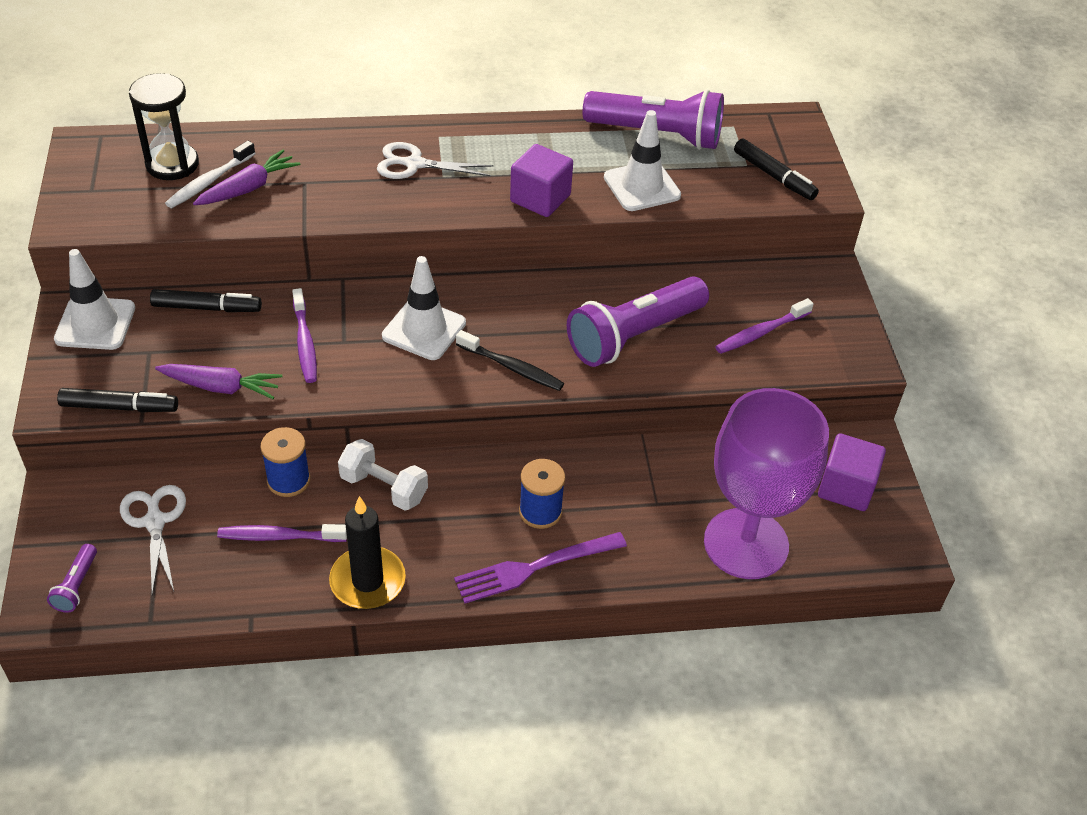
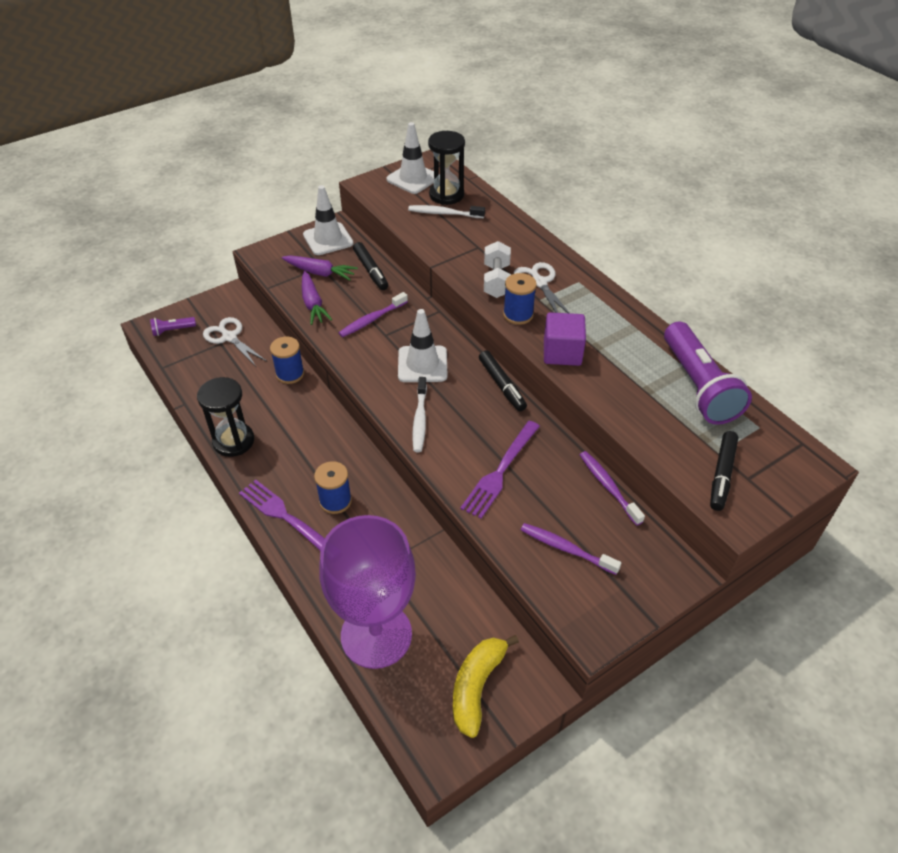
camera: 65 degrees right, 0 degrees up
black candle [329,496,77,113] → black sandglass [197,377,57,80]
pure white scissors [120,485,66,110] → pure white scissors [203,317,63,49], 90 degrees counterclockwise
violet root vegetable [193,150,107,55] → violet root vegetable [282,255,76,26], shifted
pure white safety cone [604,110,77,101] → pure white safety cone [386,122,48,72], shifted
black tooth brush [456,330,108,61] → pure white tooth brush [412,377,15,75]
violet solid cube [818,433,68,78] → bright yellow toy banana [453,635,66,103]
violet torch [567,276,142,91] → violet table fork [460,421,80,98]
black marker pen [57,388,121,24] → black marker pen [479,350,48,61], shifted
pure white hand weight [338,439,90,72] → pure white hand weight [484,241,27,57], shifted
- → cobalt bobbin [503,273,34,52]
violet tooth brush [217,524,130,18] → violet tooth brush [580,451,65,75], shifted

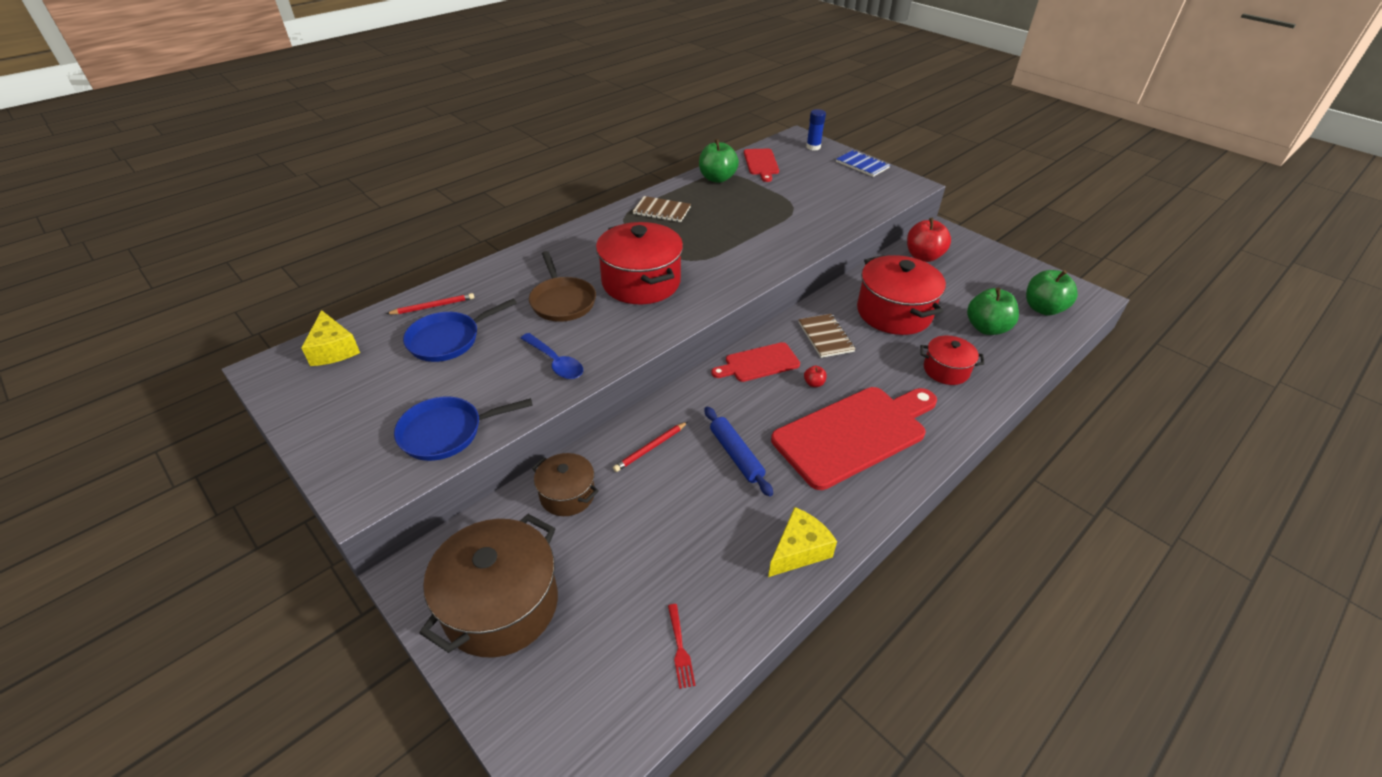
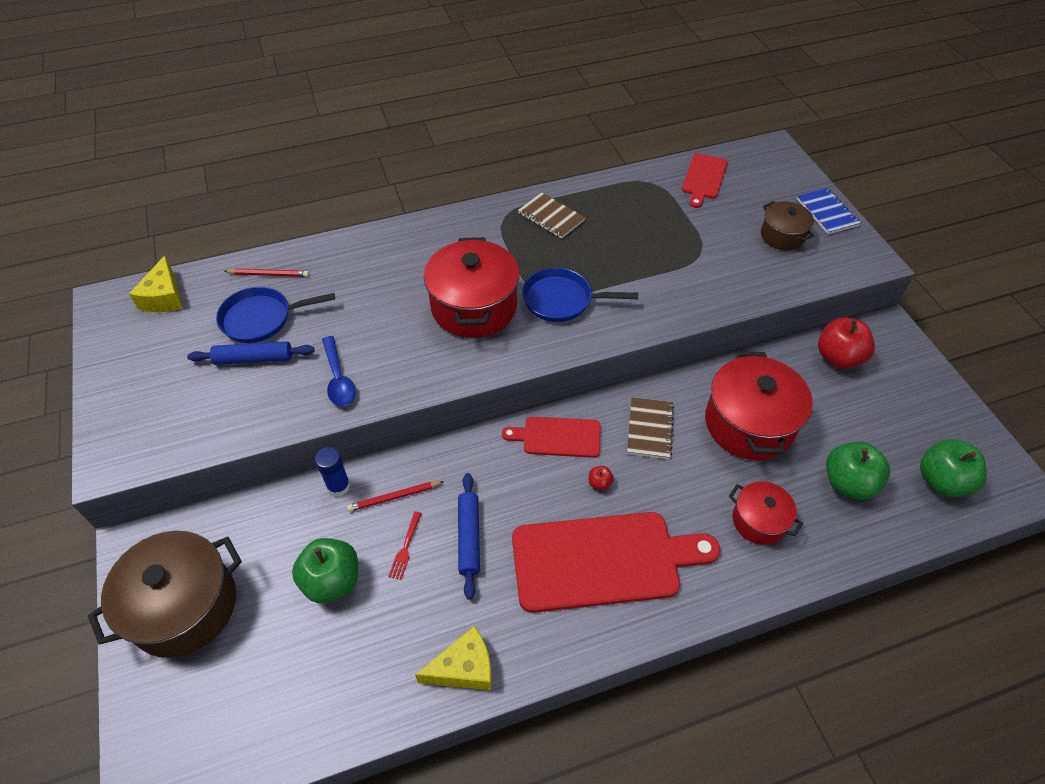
camera: 25 degrees right, 10 degrees up
- → cobalt dough roller [187,341,128,24]
emerald toy apple [699,139,40,44] → emerald toy apple [292,538,66,65], shifted
cobalt glue [806,109,20,42] → cobalt glue [315,447,35,50], shifted
red table fork [668,604,28,85] → red table fork [388,511,34,69], shifted
cobalt skillet [394,396,139,65] → cobalt skillet [522,268,116,54], shifted
dark brown stockpot [532,453,67,63] → dark brown stockpot [761,201,53,49], shifted
dark brown skillet [529,251,67,71] → -

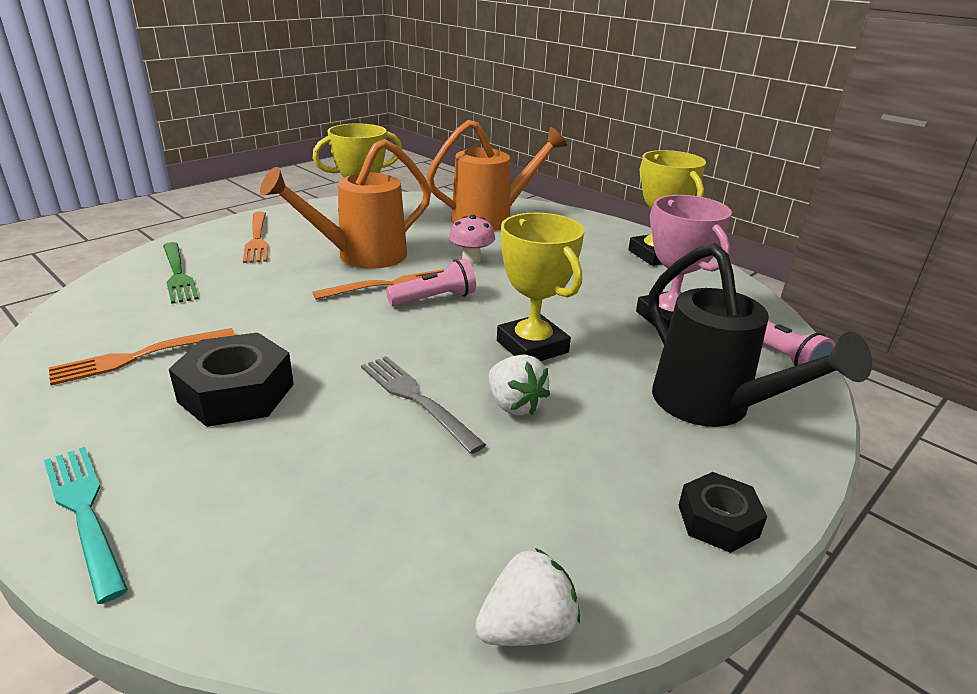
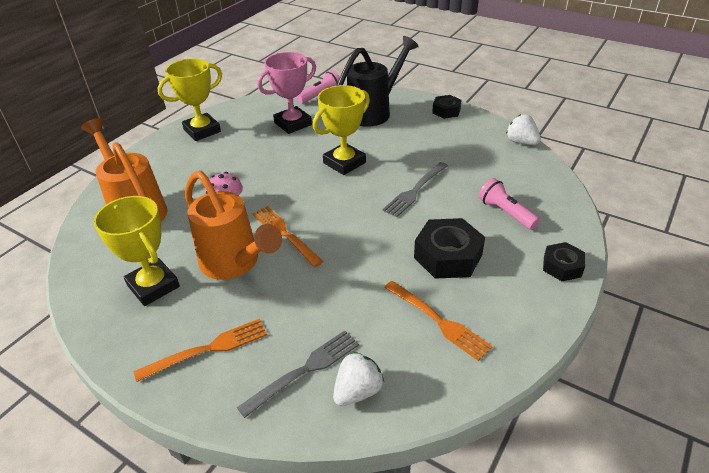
camera: 100 degrees left, 10 degrees up
emerald table fork [163,242,36,62] → ash-grey table fork [237,330,122,88]
pure white berry [489,355,61,61] → pure white berry [333,352,51,54], shifted
pink torch [386,259,90,47] → pink torch [479,178,61,52], shifted
turquoise table fork [44,447,84,157] → black hex nut [543,242,42,39]

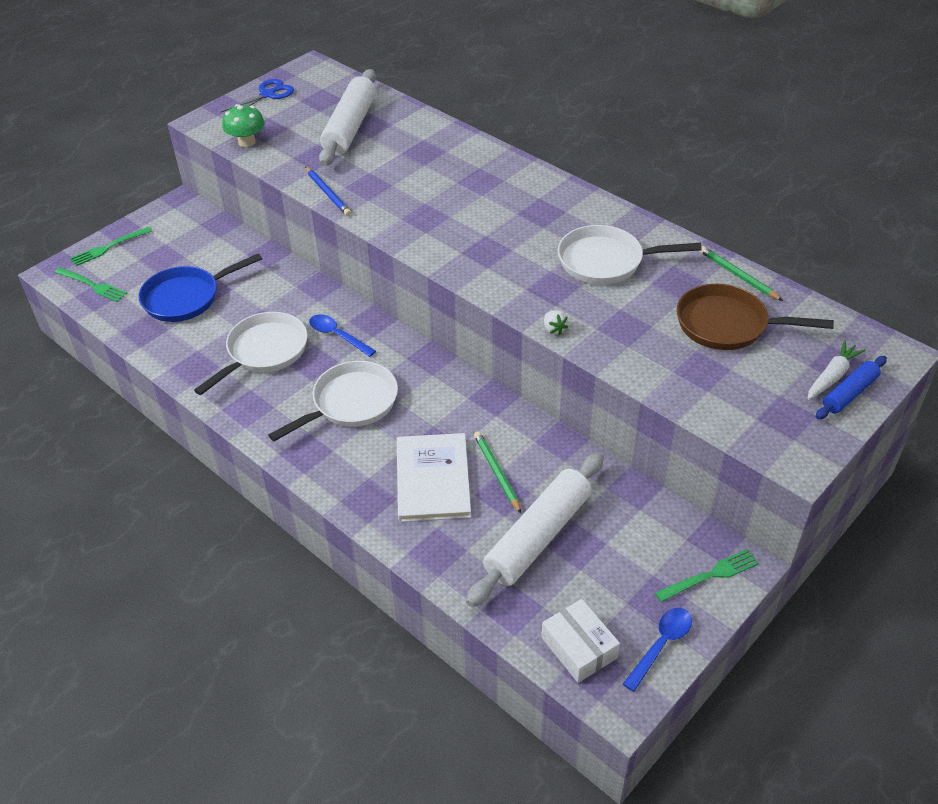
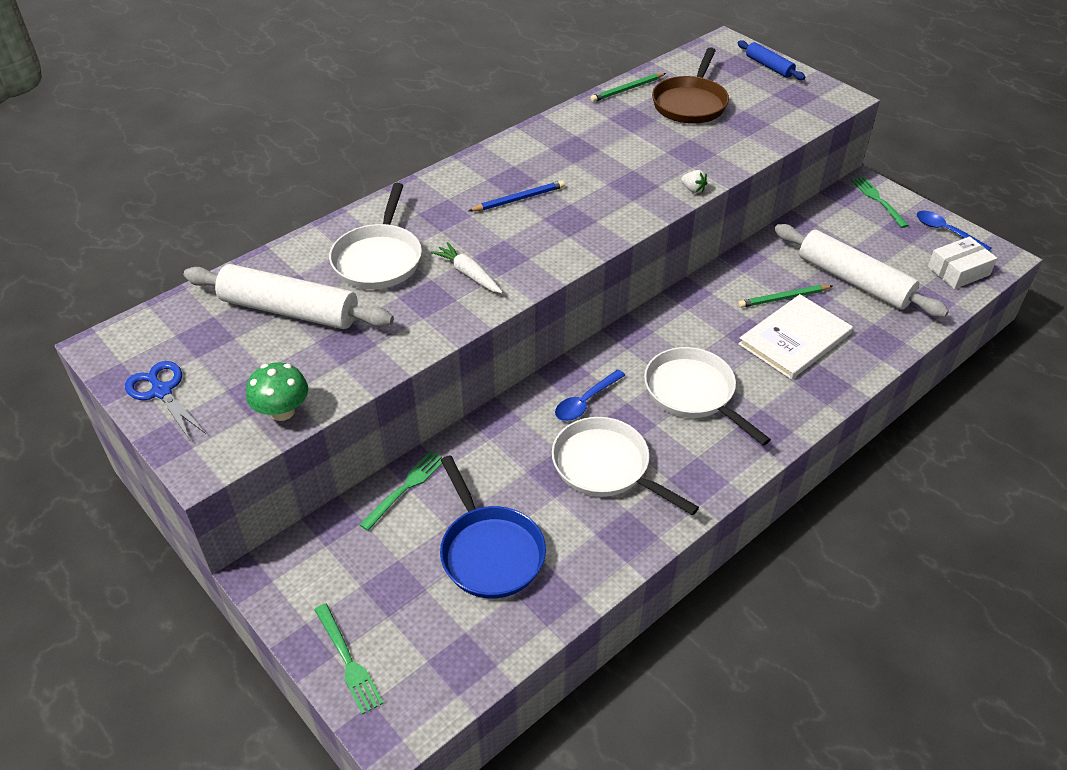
camera: 85 degrees left, 0 degrees up
pure white skillet [558,225,144,59] → pure white skillet [329,183,93,106], shifted
emerald table fork [55,267,72,35] → emerald table fork [359,451,83,80], shifted
pure white root vegetable [807,340,59,60] → pure white root vegetable [431,242,72,51], shifted
cobalt lead pencil [305,167,46,49] → cobalt lead pencil [469,180,96,31], shifted
pure white berry [544,311,24,24] → pure white berry [681,170,26,23], 60 degrees clockwise
pure white book [397,433,74,89] → pure white book [738,294,115,86], 45 degrees counterclockwise

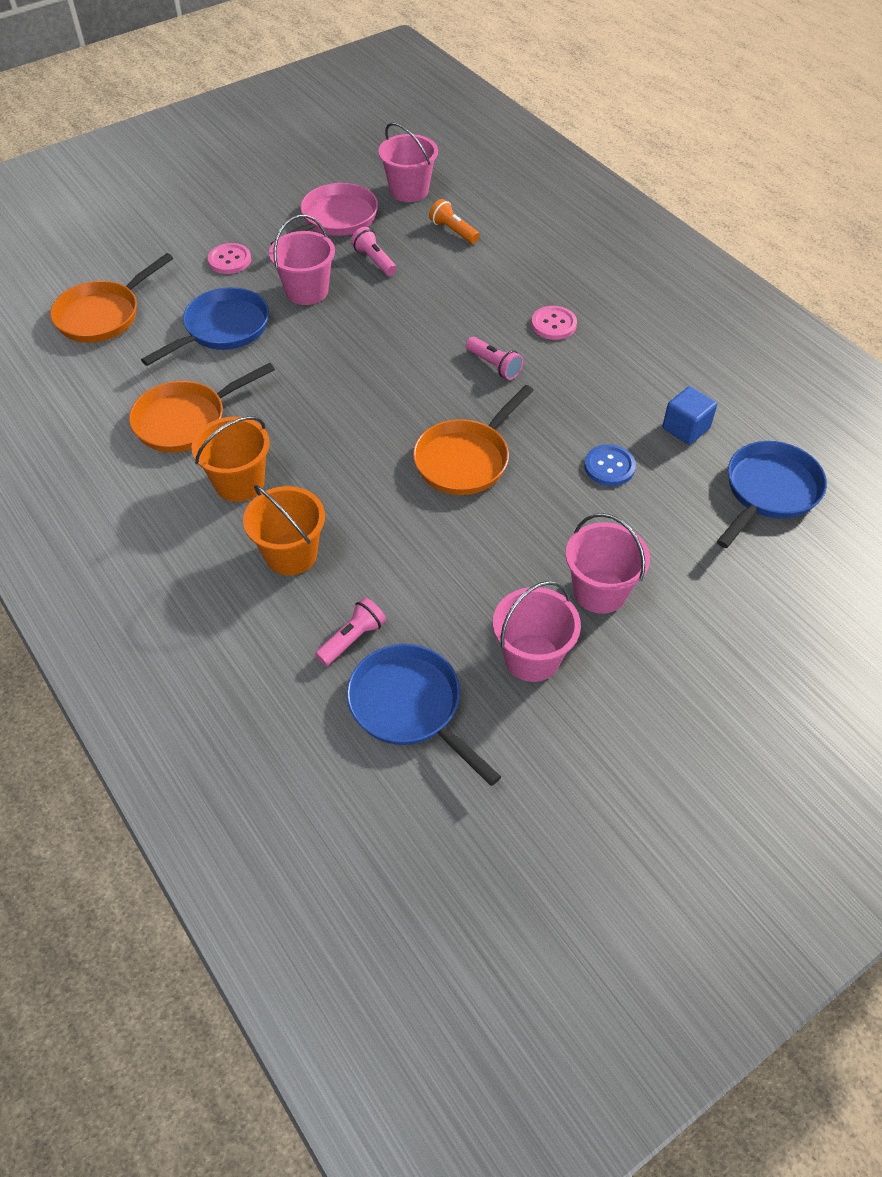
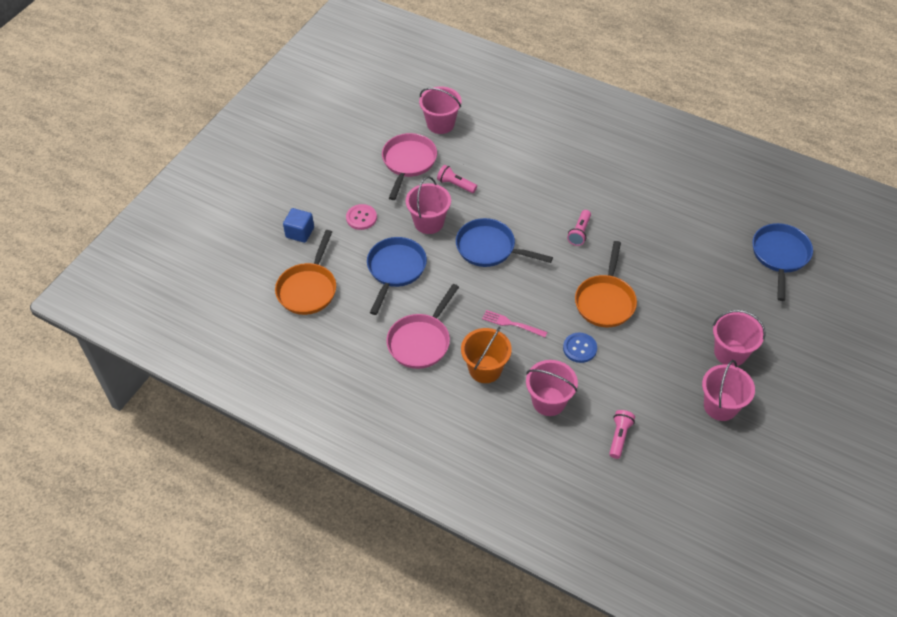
camera: 25 degrees left, 0 degrees up
cobalt solid cube [662,386,55,59] → cobalt solid cube [283,208,31,35], shifted
orange skillet [129,363,146,89] → pink skillet [386,284,73,85]
cobalt skillet [347,644,154,142] → cobalt skillet [456,218,97,49], shifted
- → pink table fork [482,310,65,27]
orange bucket [243,485,82,90] → pink bucket [526,360,52,56]
cobalt button [584,444,52,42] → cobalt button [563,333,34,30], shifted
pink torch [466,337,57,43] → pink torch [567,210,24,36], 90 degrees clockwise
orange torch [429,199,51,45] → -
pink button [531,306,46,34] → -

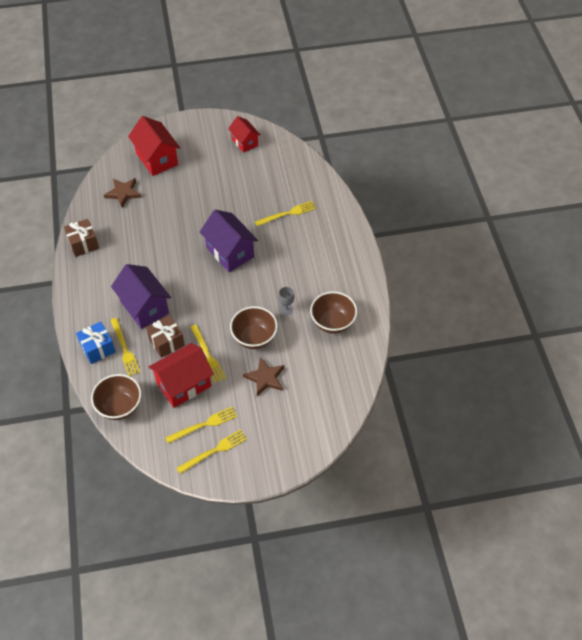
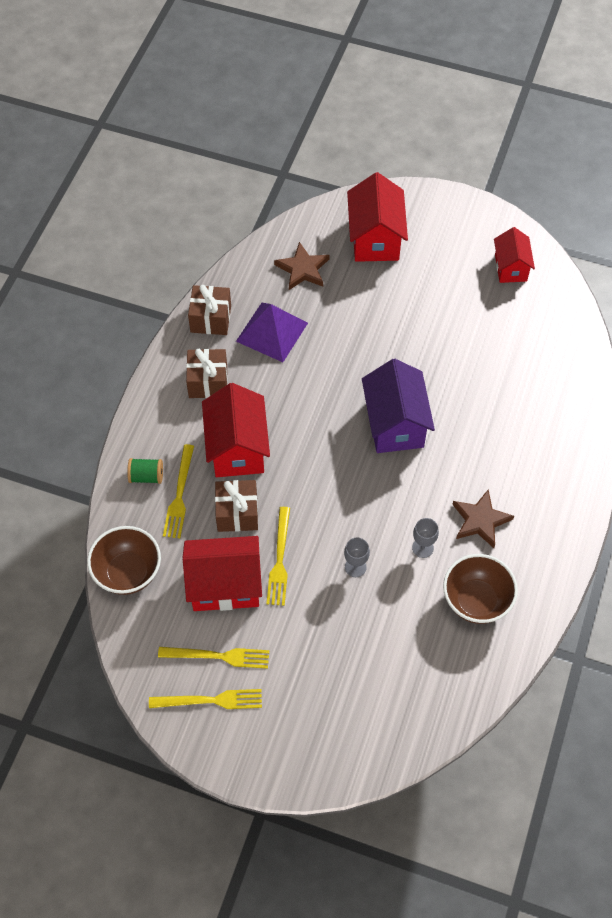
camera: 30 degrees right, 5 degrees up
cobalt wrapped gift [76,322,40,42] → emerald bobbin [127,458,36,26]
- → dark brown wrapped gift [186,349,42,49]
violet cottage [111,264,60,65] → red cottage [202,383,68,94]
- → violet solid pyramid [236,303,72,59]
dark brown deep dish [230,306,48,43] → ash-grey wine glass [344,538,26,39]
dark brown star shape [243,357,42,39] → dark brown star shape [452,490,62,58], shifted
bright yellow table fork [255,201,61,25] → -

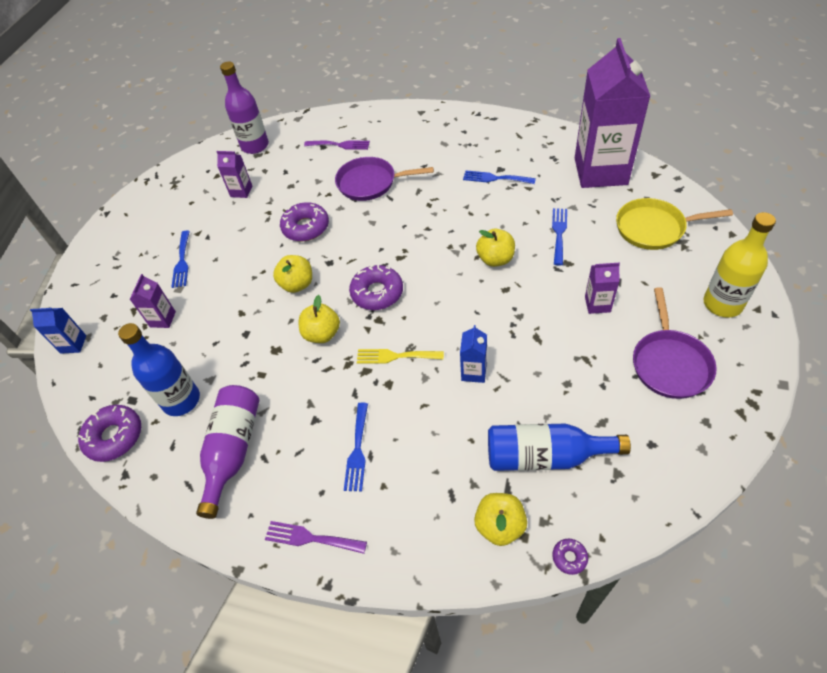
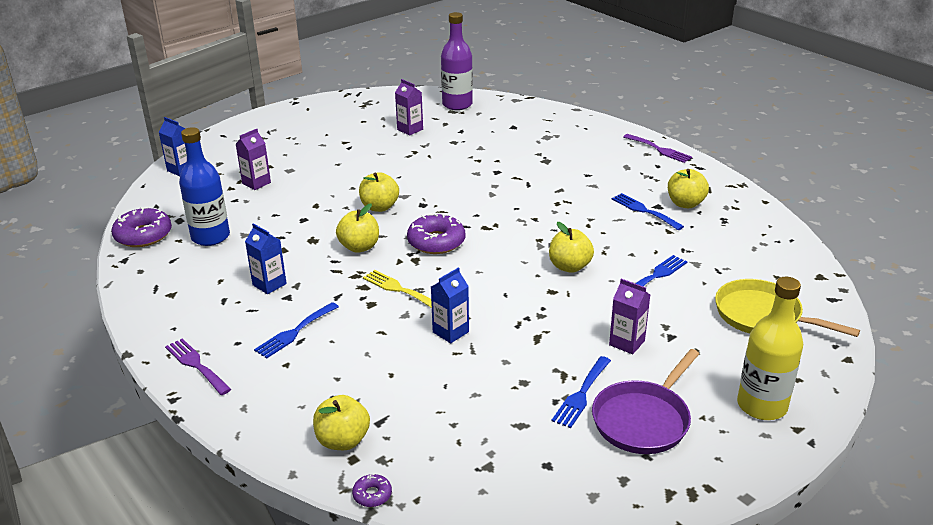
camera: 30 degrees right, 20 degrees down
- → cobalt milk carton [245,223,42,71]
cobalt table fork [171,230,19,58] → cobalt table fork [552,356,59,72], shifted
violet table fork [304,140,66,10] → violet table fork [623,134,69,29], shifted
- → bright yellow toy apple [668,169,41,39]
violet drink bottle [196,385,64,134] → -
violet doughnut [280,202,49,39] → -
violet skillet [335,157,99,44] → -
cobalt drink bottle [488,424,143,47] → -
violet milk carton [575,38,75,150] → -

